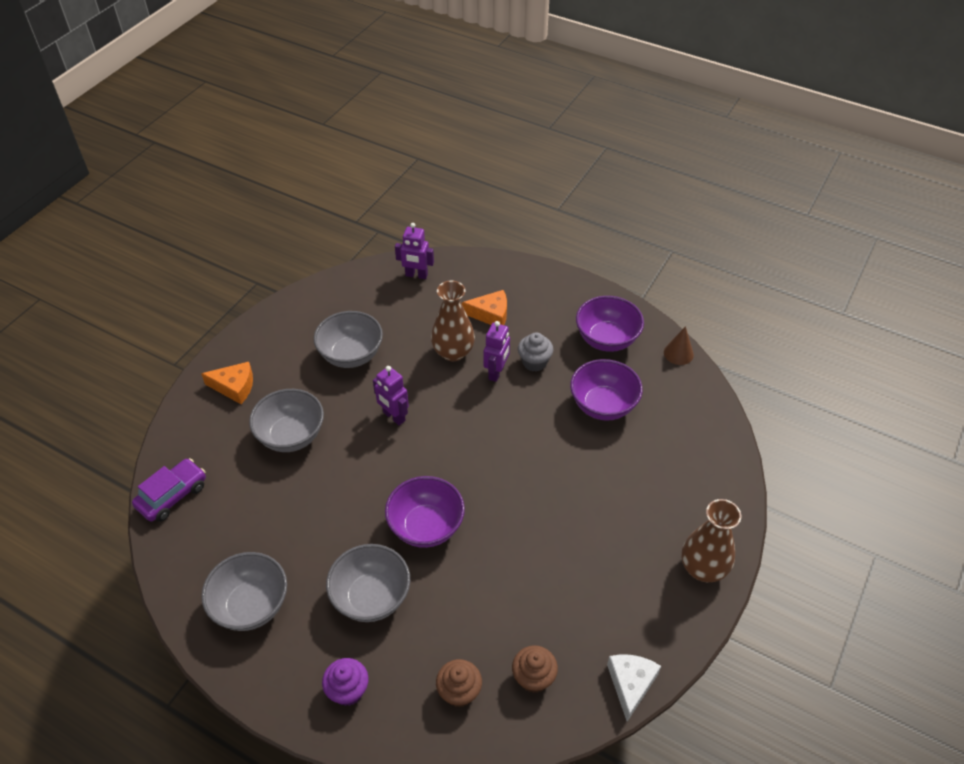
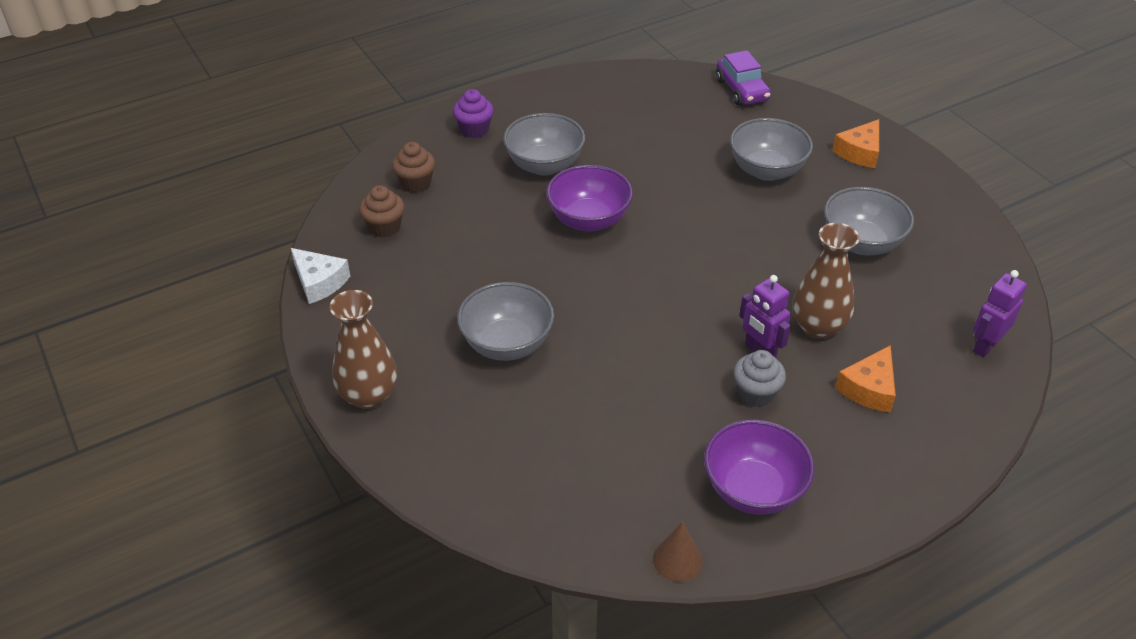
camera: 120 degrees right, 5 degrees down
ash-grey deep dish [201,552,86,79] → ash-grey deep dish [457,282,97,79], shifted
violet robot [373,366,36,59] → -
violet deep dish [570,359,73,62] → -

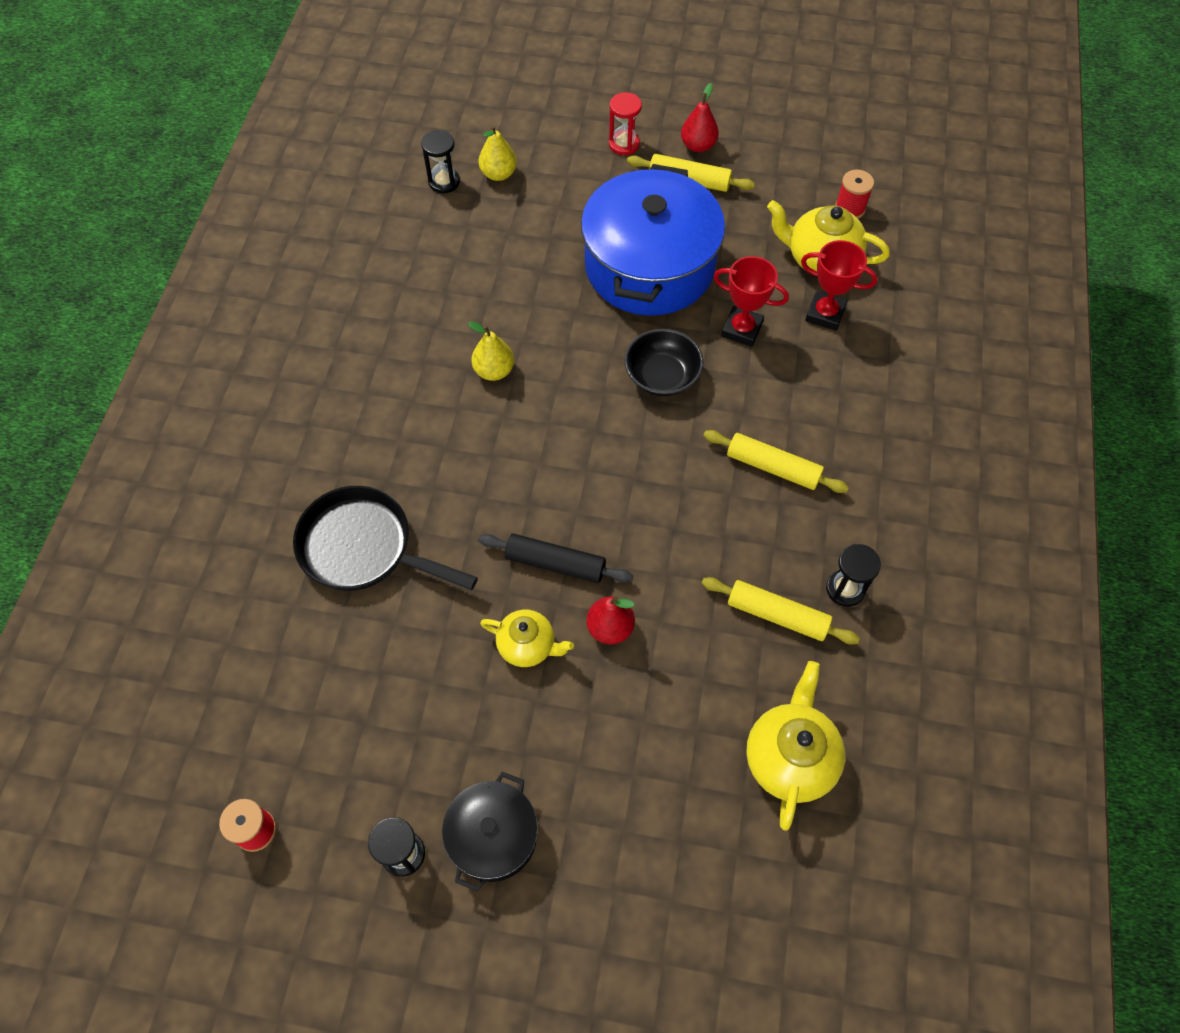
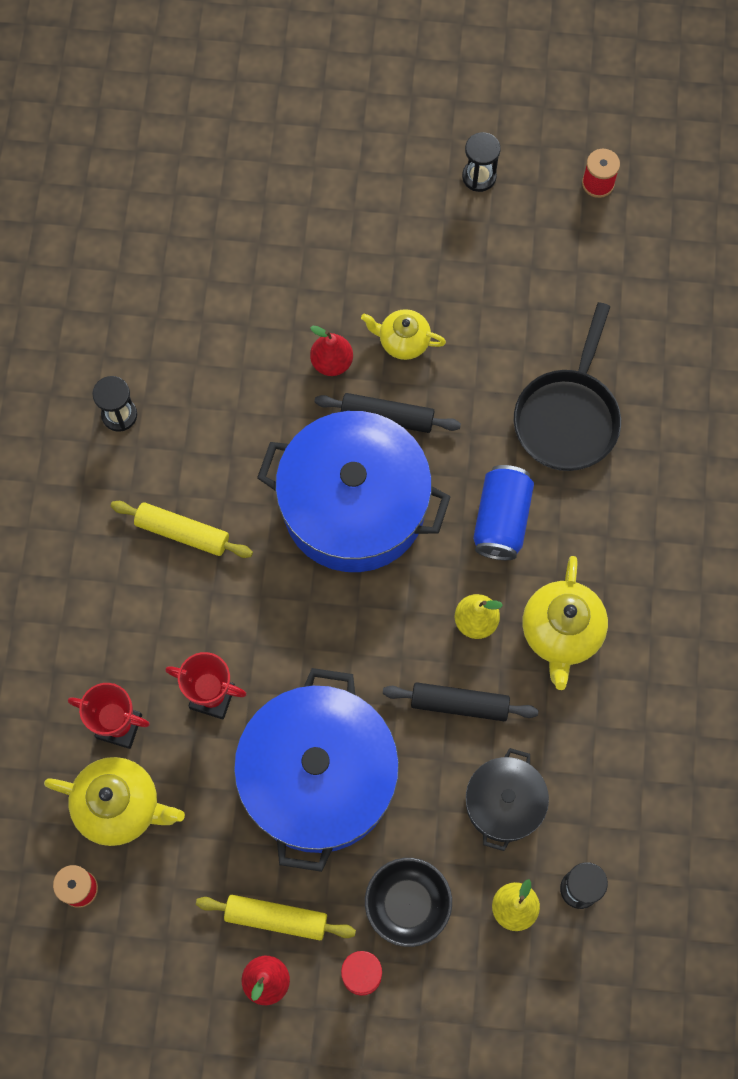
camera: 175 degrees right, 10 degrees up
- → cobalt stockpot [257,411,194,161]
black deep dish [624,329,80,67] → black deep dish [365,858,87,89], shifted
- → black dough roller [383,682,155,39]
black stockpot [442,772,96,120] → black stockpot [466,748,83,103], shifted
- → cobalt tin [473,465,61,95]
black skillet [293,486,185,105] → black skillet [514,302,107,169], 90 degrees clockwise
bright yellow teapot [746,661,99,170] → bright yellow teapot [523,556,85,134], shifted
bright yellow dough roller [702,577,158,67] → -

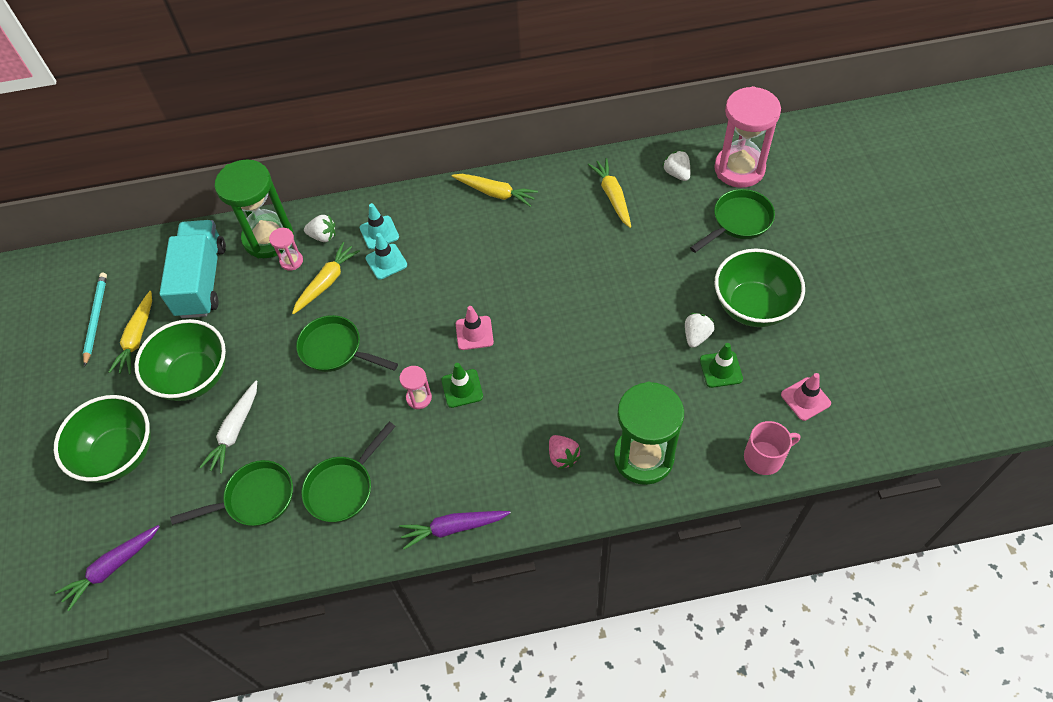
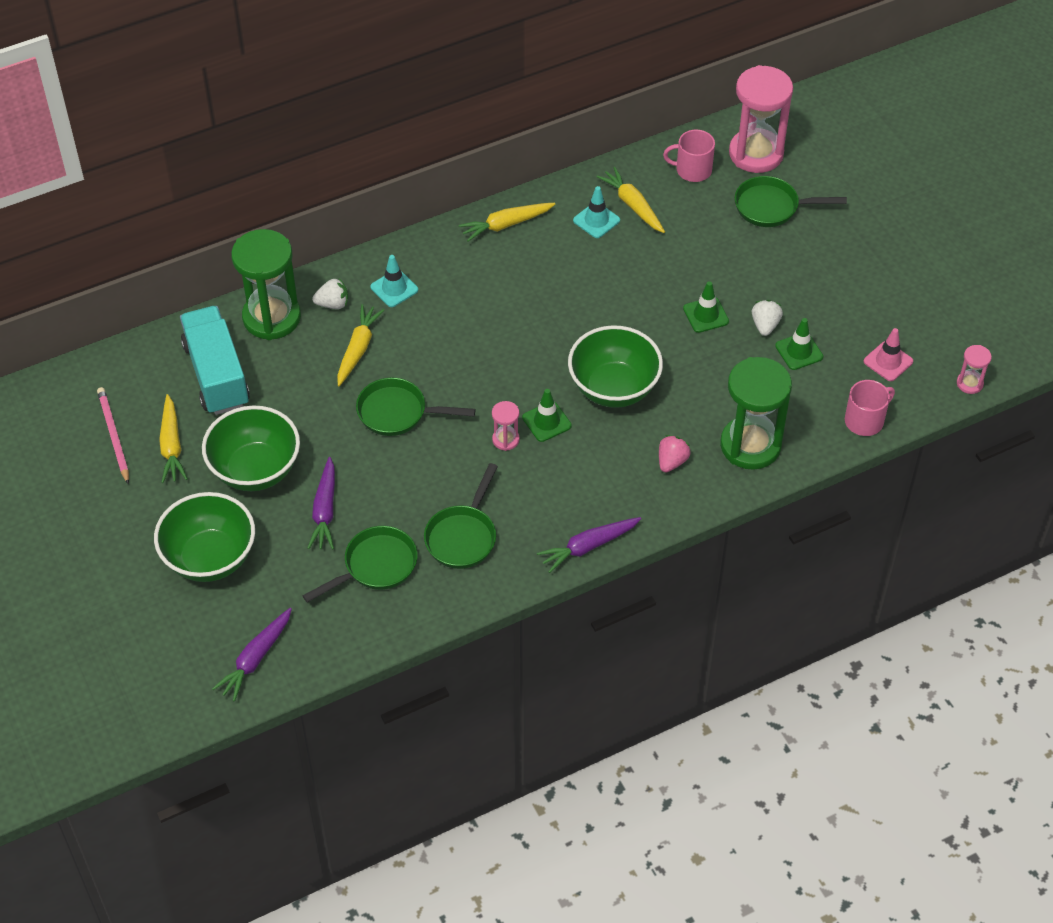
camera: 20 degrees left, 5 degrees down
turquoise lead pencil [83,273,24,94] → pink lead pencil [97,387,32,97]
pure white root vegetable [200,381,57,93] → violet root vegetable [308,457,27,92]
bright yellow root vegetable [452,174,86,33] → bright yellow root vegetable [459,203,96,38], 150 degrees clockwise
emerald deep dish [715,249,90,78] → emerald deep dish [568,325,95,83], shifted
turquoise safety cone [365,233,42,47] → turquoise safety cone [573,186,47,52], shifted
pink berry [549,435,32,34] → pink berry [659,435,32,38], 105 degrees counterclockwise
pure white berry [663,150,27,31] → pink tea mug [663,130,52,52]
- → emerald safety cone [683,281,46,52]
emerald skillet [690,189,85,64] → emerald skillet [735,176,112,51], 120 degrees counterclockwise
pink sandglass [269,228,34,43] → pink sandglass [957,345,35,49], shifted
pink safety cone [456,306,38,44] → -

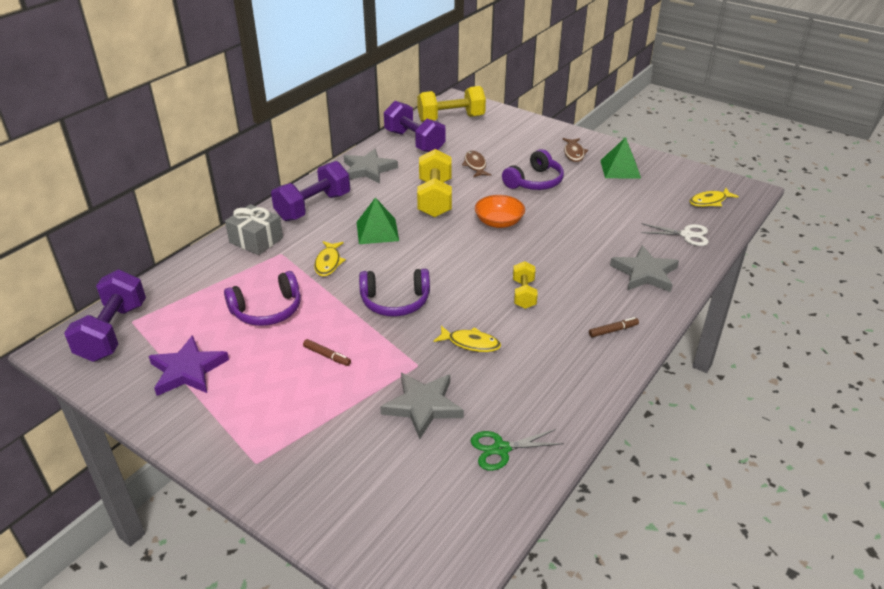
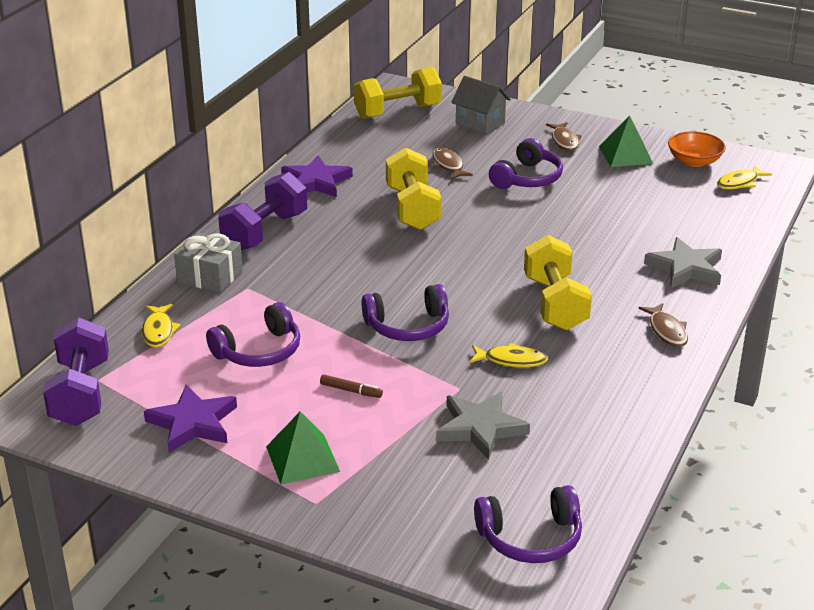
camera: 10 degrees left, 5 degrees down
bright yellow fish figure [314,241,32,36] → bright yellow fish figure [142,304,39,44], shifted
emerald solid pyramid [357,197,42,47] → emerald solid pyramid [266,411,74,73], shifted
ash-grey star shape [344,149,54,35] → violet star shape [281,155,72,42]
- → ash-grey cottage [451,76,60,59]
- → violet headset [474,485,108,78]
bright yellow hand weight [513,261,25,48] → bright yellow hand weight [524,235,68,96], x1.78
dark brown marker pen [589,317,50,20] → dark brown fish figure [638,303,50,44]
orange deep dish [475,195,50,33] → orange deep dish [668,131,58,36], shifted
violet hand weight [384,101,61,51] → -
emerald scissors [471,429,93,42] → -
pure white scissors [641,223,67,23] → -

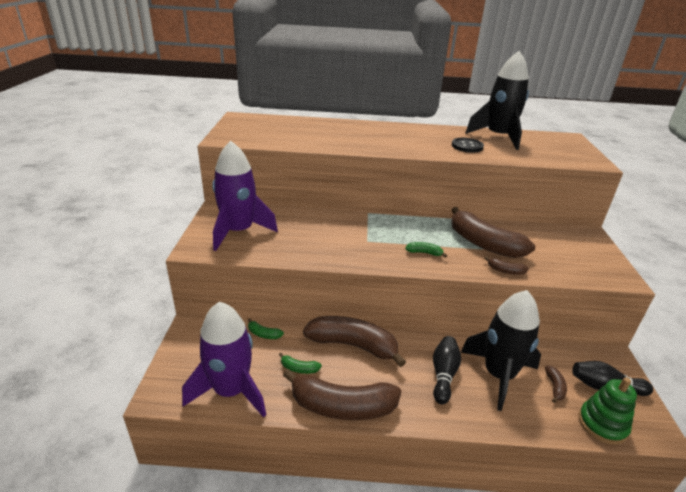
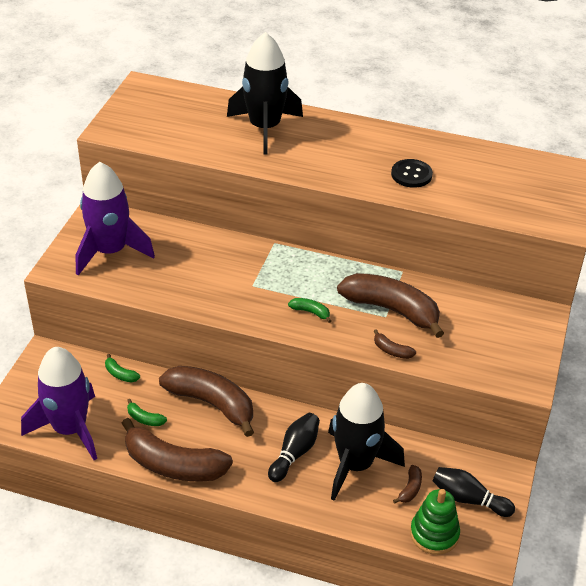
camera: 15 degrees right, 10 degrees up
black rocket [465,51,64,99] → black rocket [227,32,76,122], shifted
dark brown toy banana [451,207,84,51] → dark brown toy banana [337,273,107,65], 150 degrees clockwise

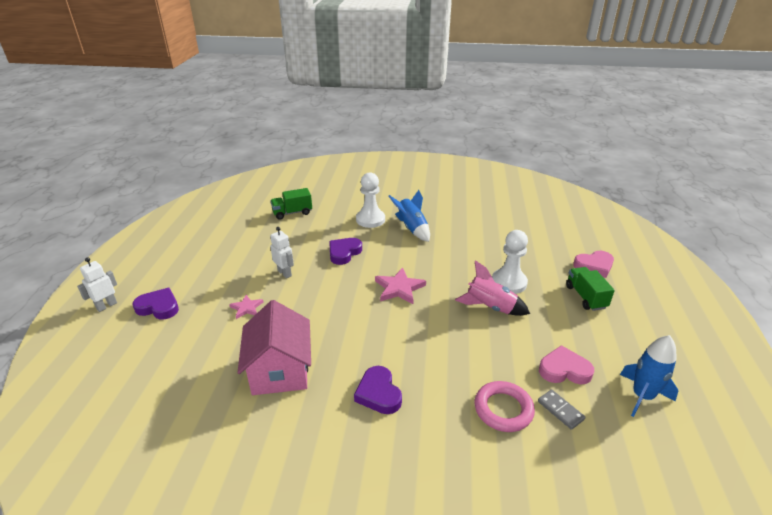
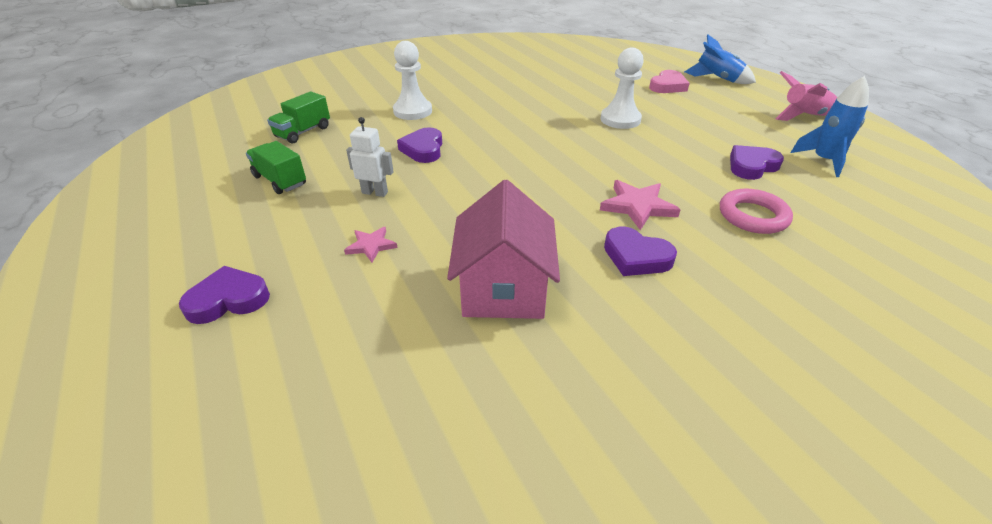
camera: 35 degrees left, 5 degrees up
emerald lorry [566,267,49,44] → emerald lorry [246,141,60,53], shifted
pink cottage [238,300,73,95] → pink cottage [447,180,113,139], 45 degrees clockwise
pink star shape [375,268,51,36] → pink star shape [600,180,80,50], shifted
cobalt rocket [389,190,41,52] → cobalt rocket [684,35,72,49], shifted
pink heart [539,345,55,40] → violet heart [730,145,54,35]
pink rocket [455,260,75,56] → pink rocket [776,71,61,50], shifted
pure white robot [77,257,40,55] → -
ash-grey domino [538,389,47,41] → -

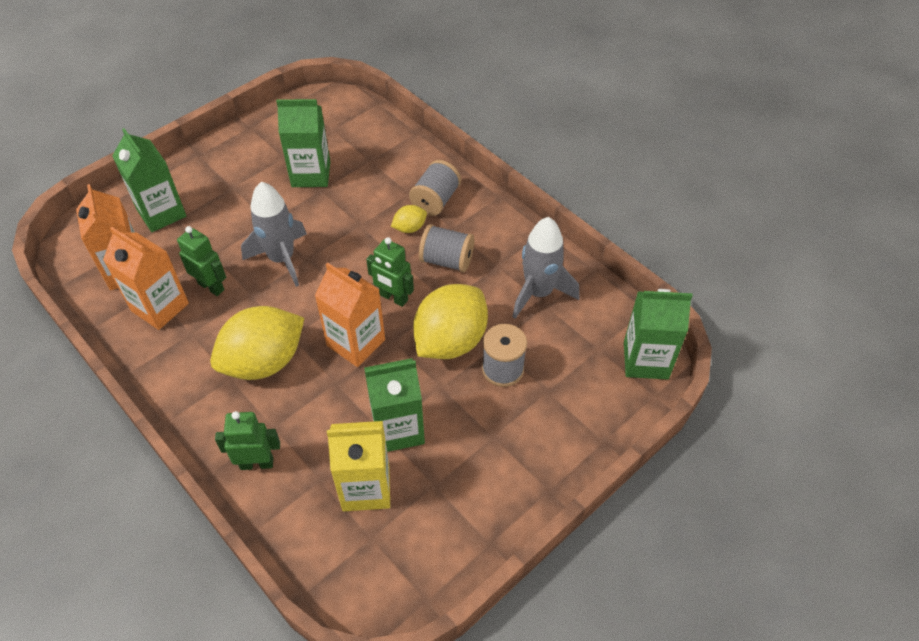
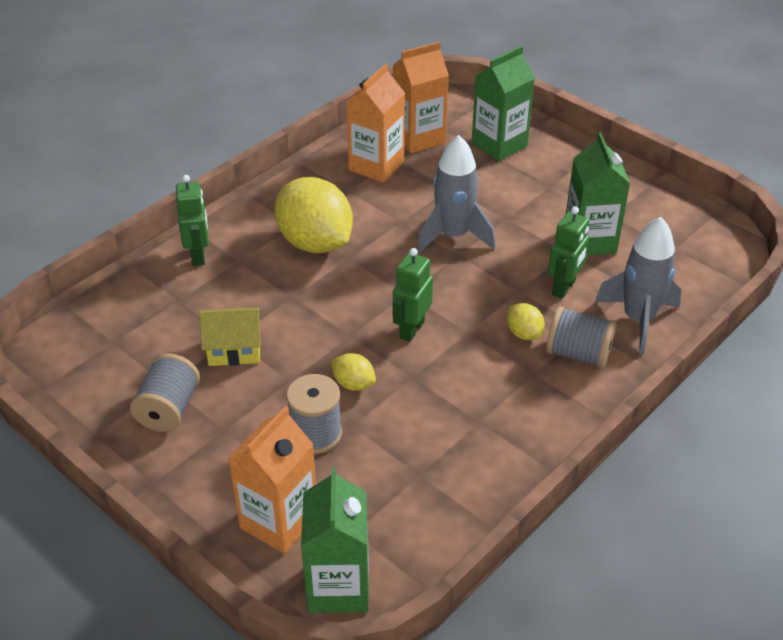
camera: 85 degrees right, 10 degrees down
ash-grey bobbin [419,224,55,48] → ash-grey bobbin [130,353,70,79], shifted
emerald milk carton [364,358,61,94] → bright yellow cottage [199,307,62,59]
orange milk carton [315,263,70,104] → orange milk carton [228,406,88,148], shifted
bright yellow toy lemon [413,284,75,75] → bright yellow toy lemon [331,353,45,38], x0.44
emerald robot [177,226,49,70] → emerald robot [548,206,41,93], shifted
ash-grey rocket [512,217,67,102] → ash-grey rocket [595,217,86,137], shifted
bright yellow milk carton [327,421,63,90] → -

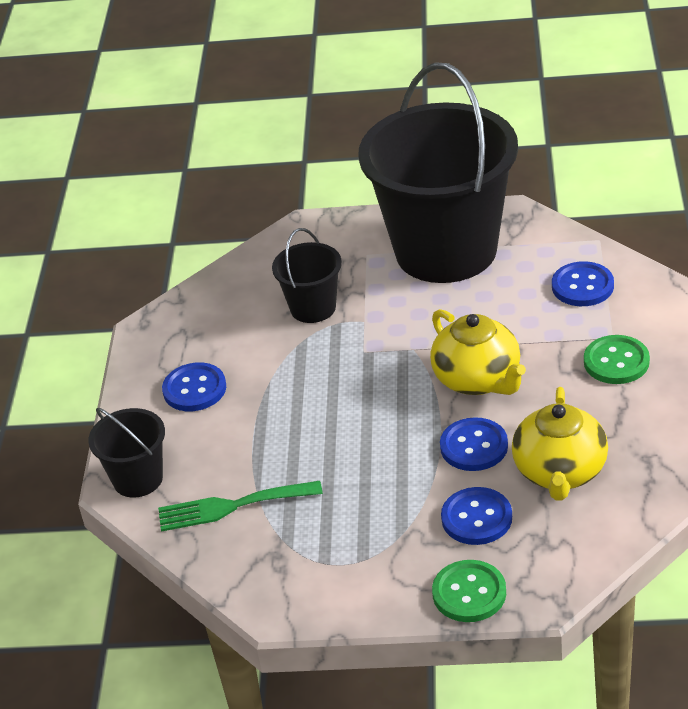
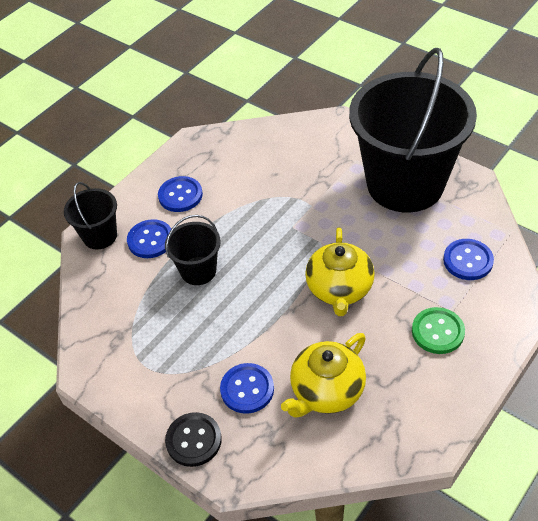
camera: 35 degrees right, 10 degrees up
cobalt button [440,417,68,54] → cobalt button [127,219,44,39], shifted
black bucket [272,228,70,95] → black bucket [165,215,56,70], shifted
emerald button [432,560,74,62] → black button [165,412,57,55]
emerald table fork [158,481,165,51] → -

